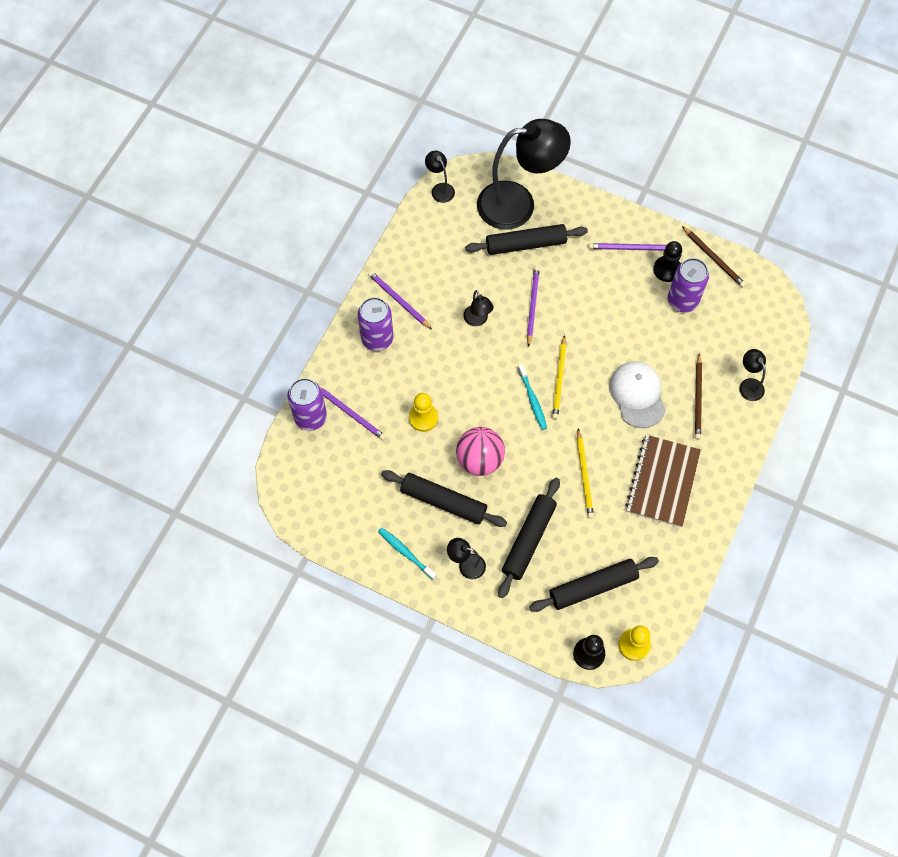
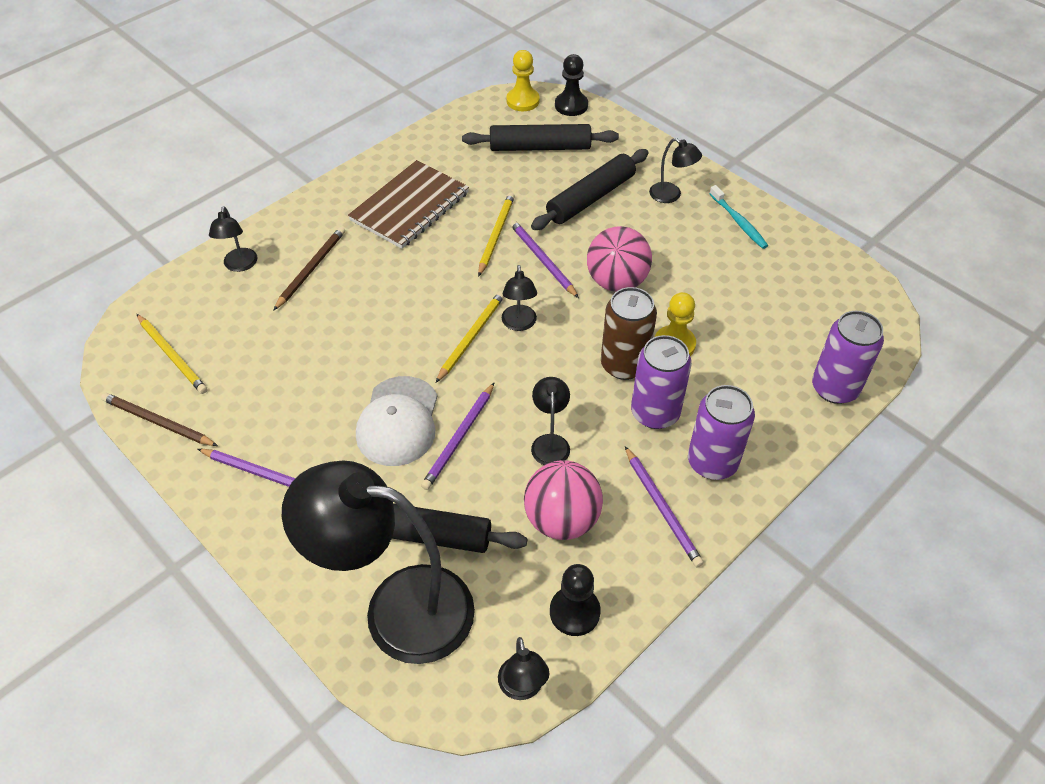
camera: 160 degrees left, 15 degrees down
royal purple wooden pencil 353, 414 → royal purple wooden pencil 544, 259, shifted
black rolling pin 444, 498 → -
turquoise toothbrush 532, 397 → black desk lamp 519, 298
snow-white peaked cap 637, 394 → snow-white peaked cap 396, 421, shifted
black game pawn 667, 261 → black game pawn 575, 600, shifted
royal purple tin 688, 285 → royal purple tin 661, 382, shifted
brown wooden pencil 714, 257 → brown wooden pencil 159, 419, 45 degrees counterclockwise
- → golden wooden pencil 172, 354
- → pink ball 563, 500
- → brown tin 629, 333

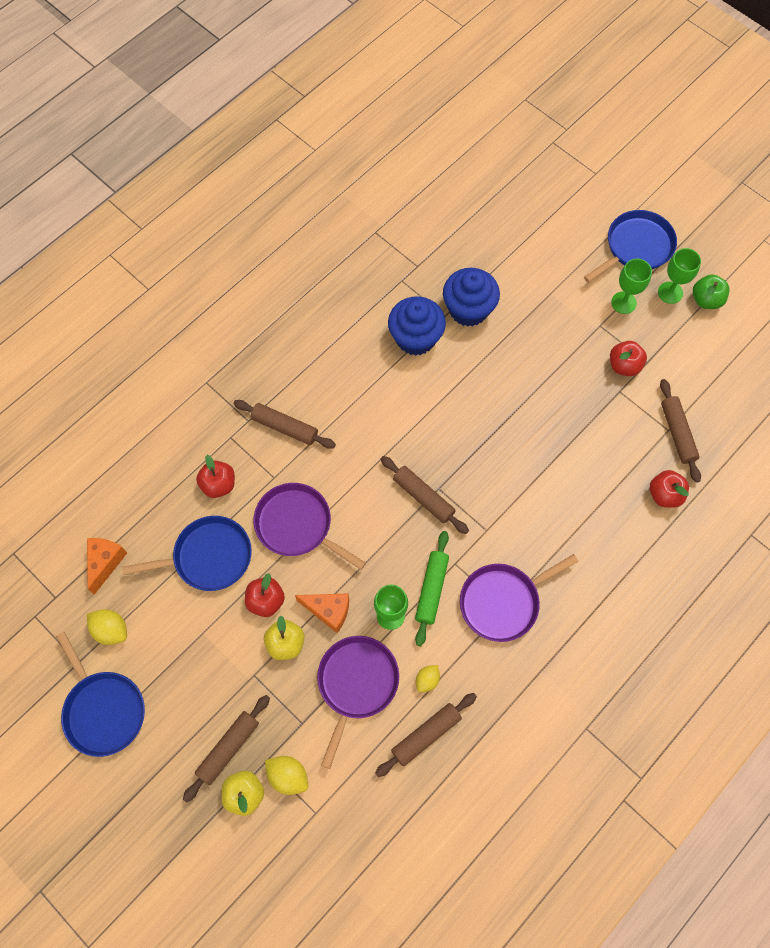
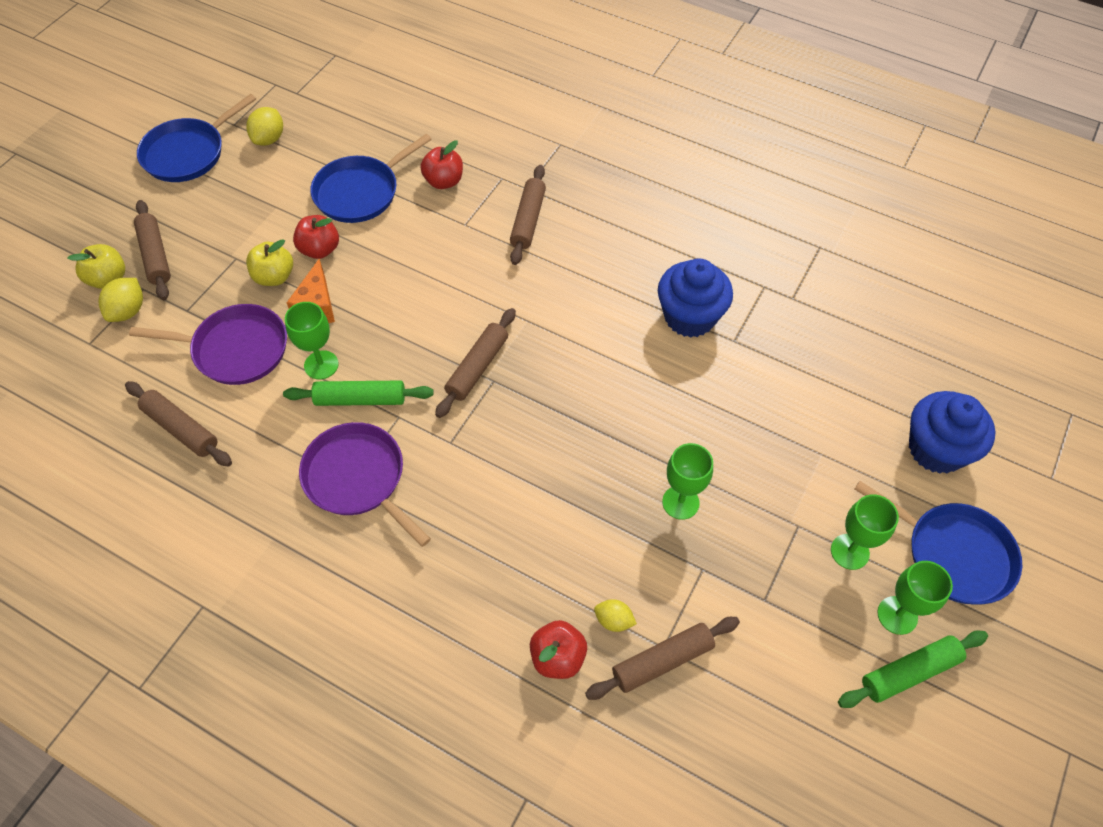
camera: 75 degrees right, 10 degrees down
bright orange cheese wedge 107, 566 → -
blue skillet 187, 553 → blue skillet 371, 178, 75 degrees clockwise
brown rolling pin 226, 748 → brown rolling pin 152, 250, 45 degrees clockwise
royal purple skillet 309, 526 → -
golden toy lemon 428, 678 → golden toy lemon 615, 615, shifted
blue cupcake 471, 297 → blue cupcake 952, 432, shifted
scarlet apple 628, 358 → -
leaf-green apple 711, 291 → leaf-green rolling pin 913, 669
- → leaf-green wine glass 687, 481

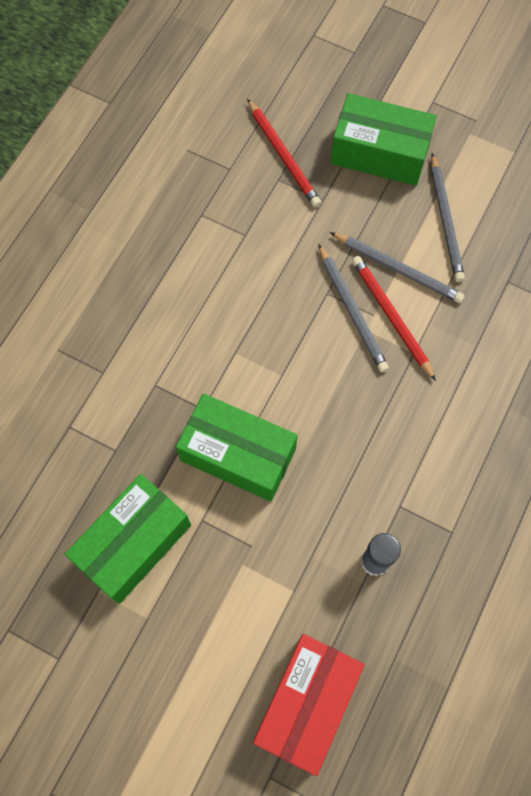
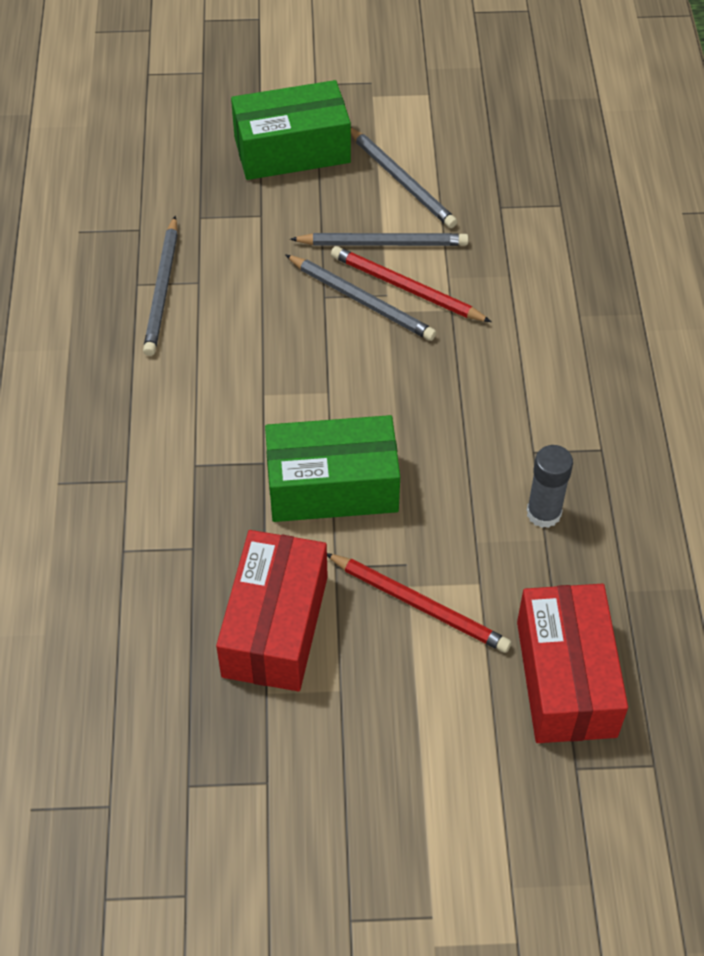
camera: 30 degrees left, 15 degrees down
leaf-green package 128, 539 → scarlet package 272, 610
scarlet wooden pencil 284, 153 → scarlet wooden pencil 419, 603, shifted
- → grey wooden pencil 160, 286

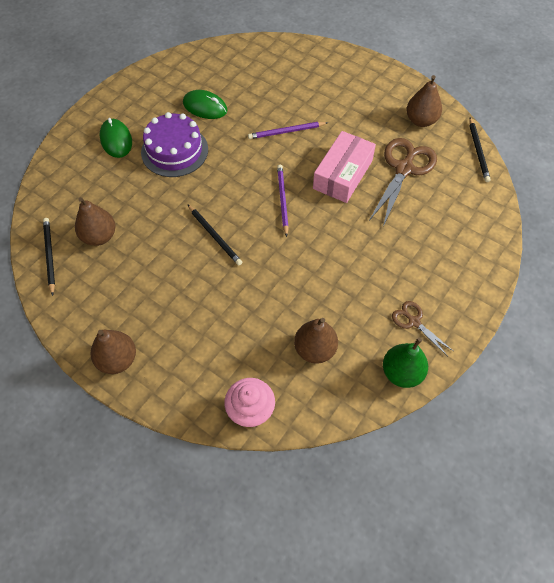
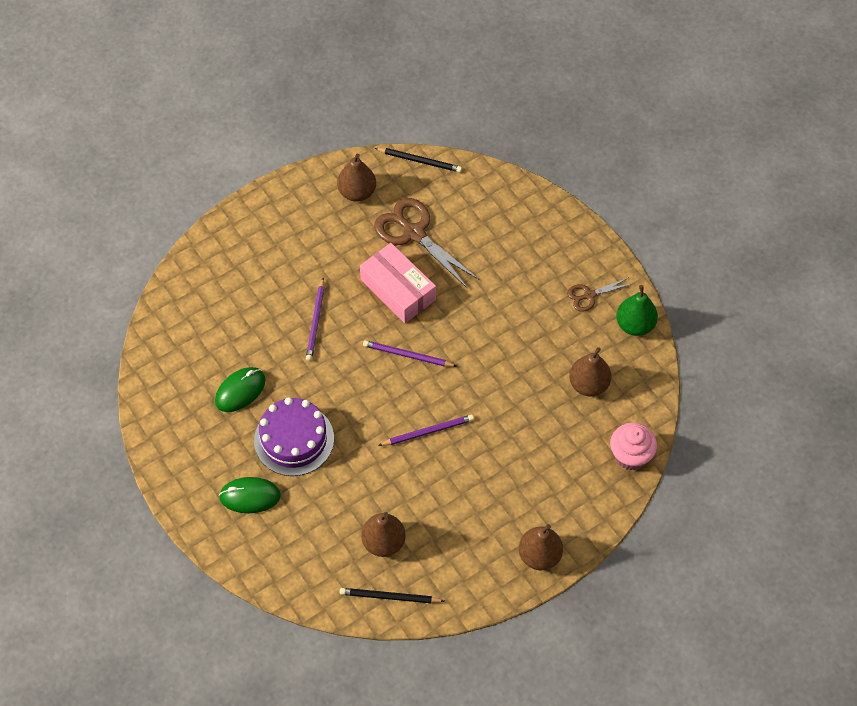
camera: 70 degrees left, 0 degrees up
black wooden pencil 214, 235 → royal purple wooden pencil 426, 430

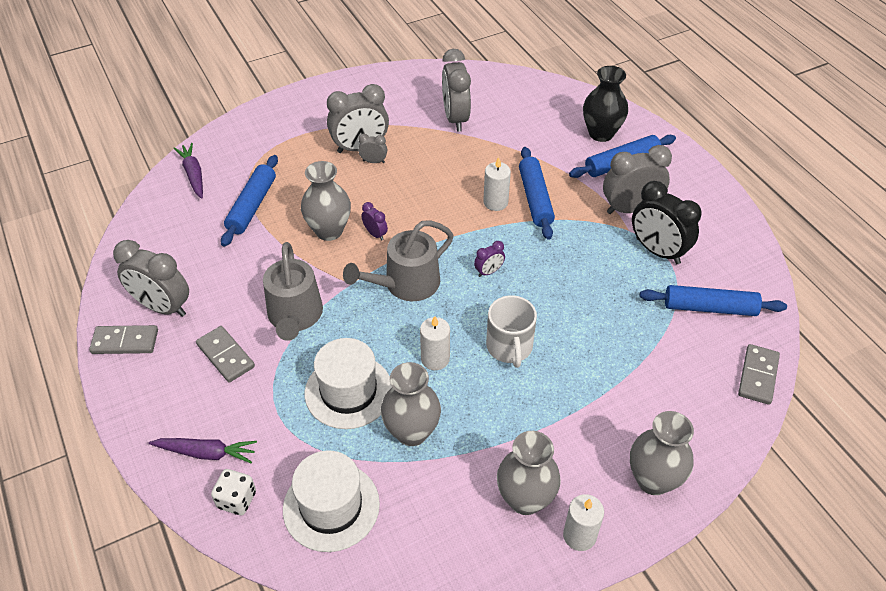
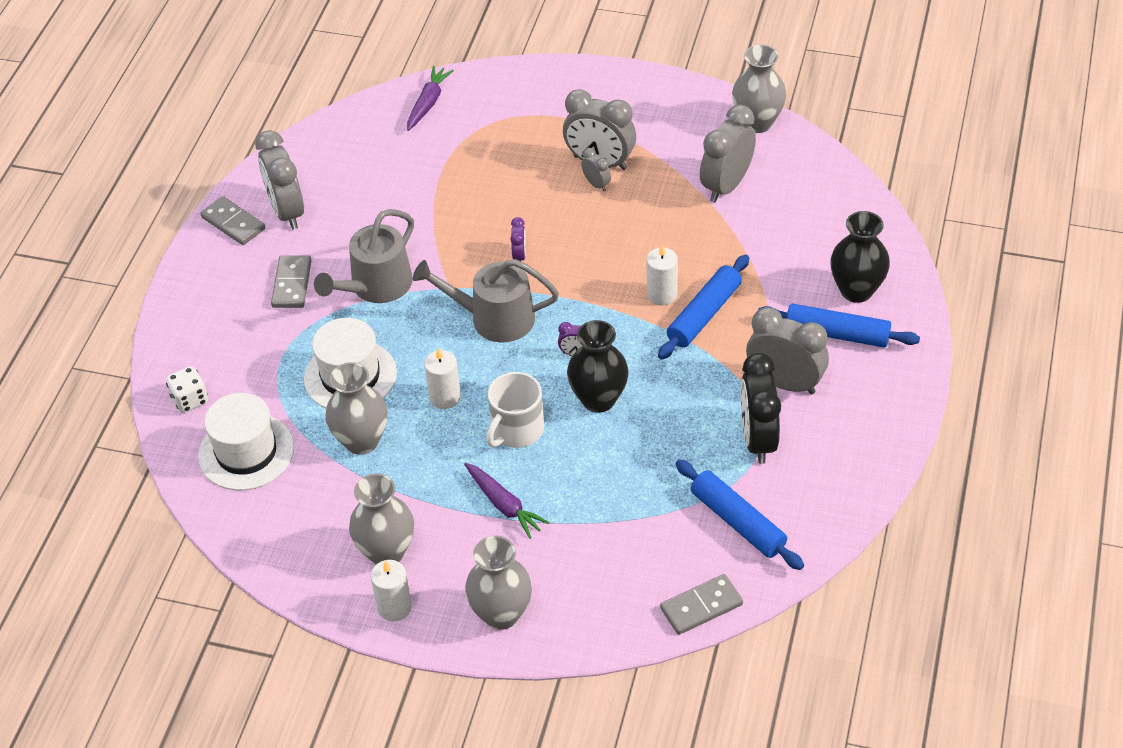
camera: 45 degrees right, 0 degrees up
royal purple toy carrot 203, 450 → royal purple toy carrot 507, 501, shifted
blue rolling pin 249, 201 → -
grey tall vase 326, 201 → grey tall vase 759, 88, shifted
- → black tall vase 598, 366

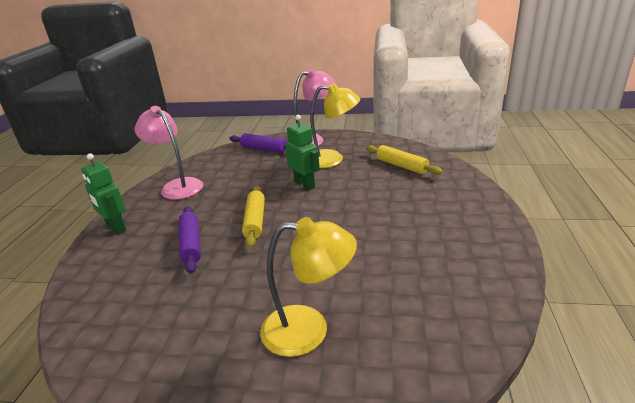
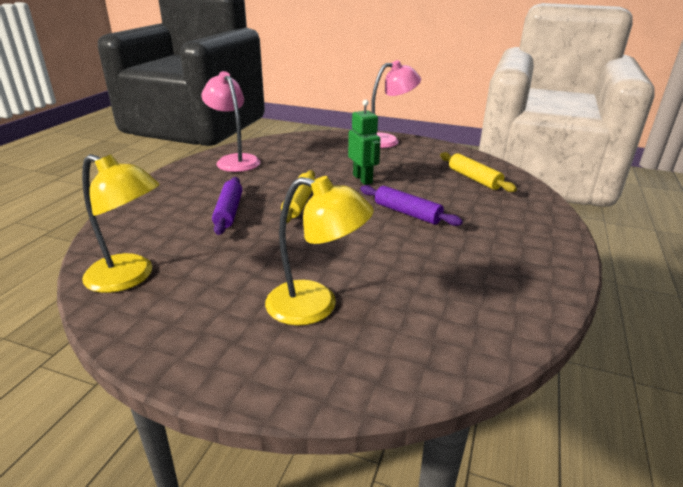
camera: 10 degrees right, 0 degrees up
leaf-green robot 103, 193 → -
royal purple rolling pin 258, 143 → royal purple rolling pin 411, 205, shifted
golden desk lamp 335, 125 → golden desk lamp 121, 223, shifted

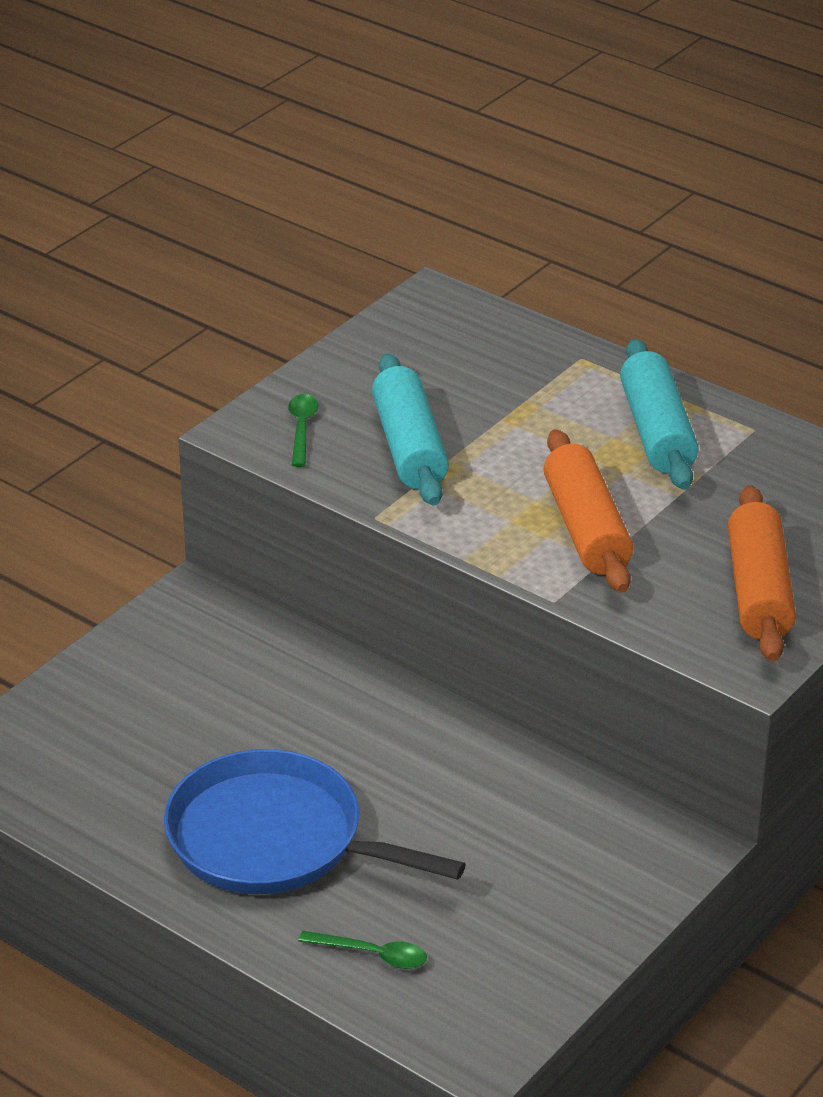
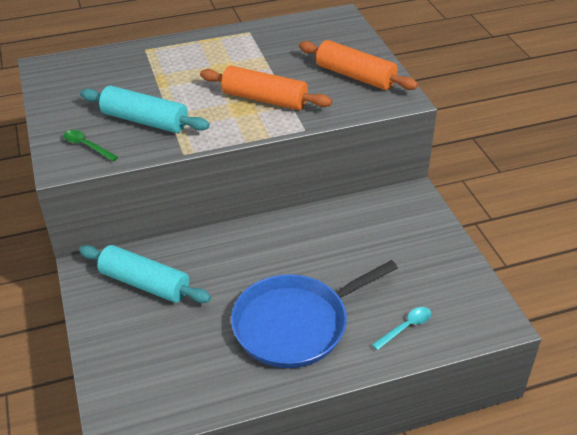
camera: 55 degrees left, 5 degrees up
leaf-green teaspoon 362, 950 → turquoise teaspoon 401, 328
turquoise rolling pin 659, 414 → turquoise rolling pin 145, 274, shifted

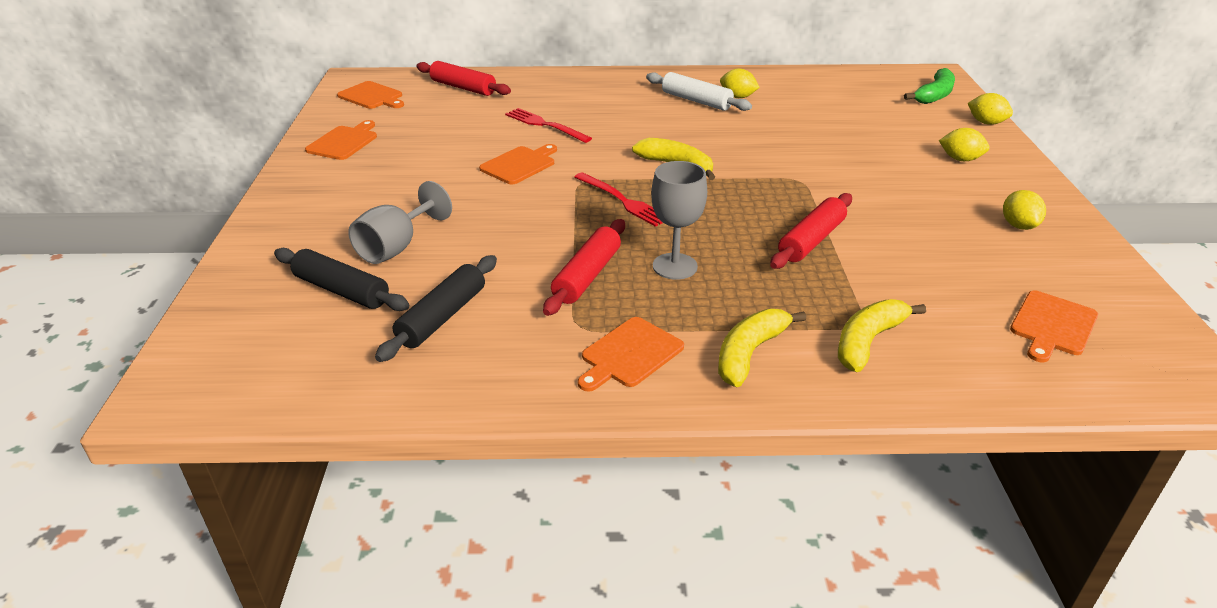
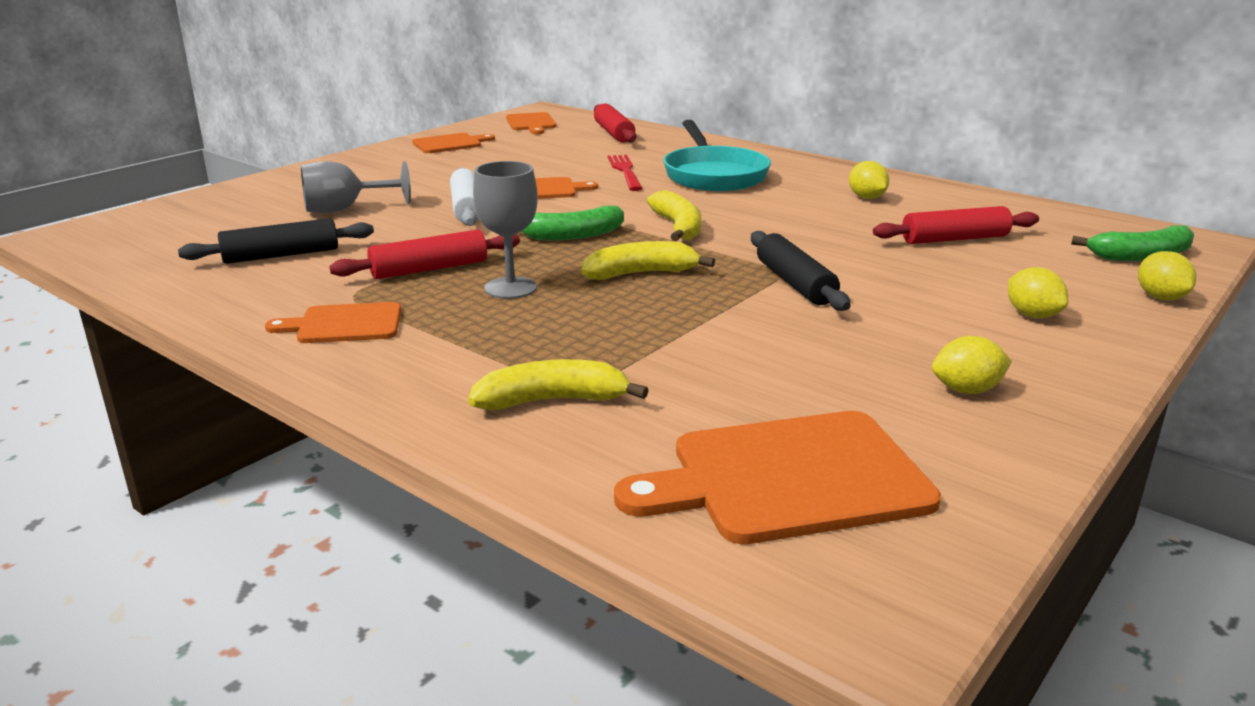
camera: 40 degrees right, 10 degrees down
black rolling pin 341, 279 → black rolling pin 801, 271, shifted
scarlet table fork 618, 199 → leaf-green banana fruit 573, 223
snow-white rolling pin 699, 91 → snow-white rolling pin 464, 197, shifted
golden banana fruit 762, 348 → golden banana fruit 648, 260, shifted
scarlet rolling pin 811, 231 → scarlet rolling pin 956, 225, shifted
golden toy lemon 1024, 210 → golden toy lemon 972, 365, 45 degrees clockwise
bright orange chopping board 1054, 326 → bright orange chopping board 777, 477, x1.77
- → turquoise skillet 717, 155

